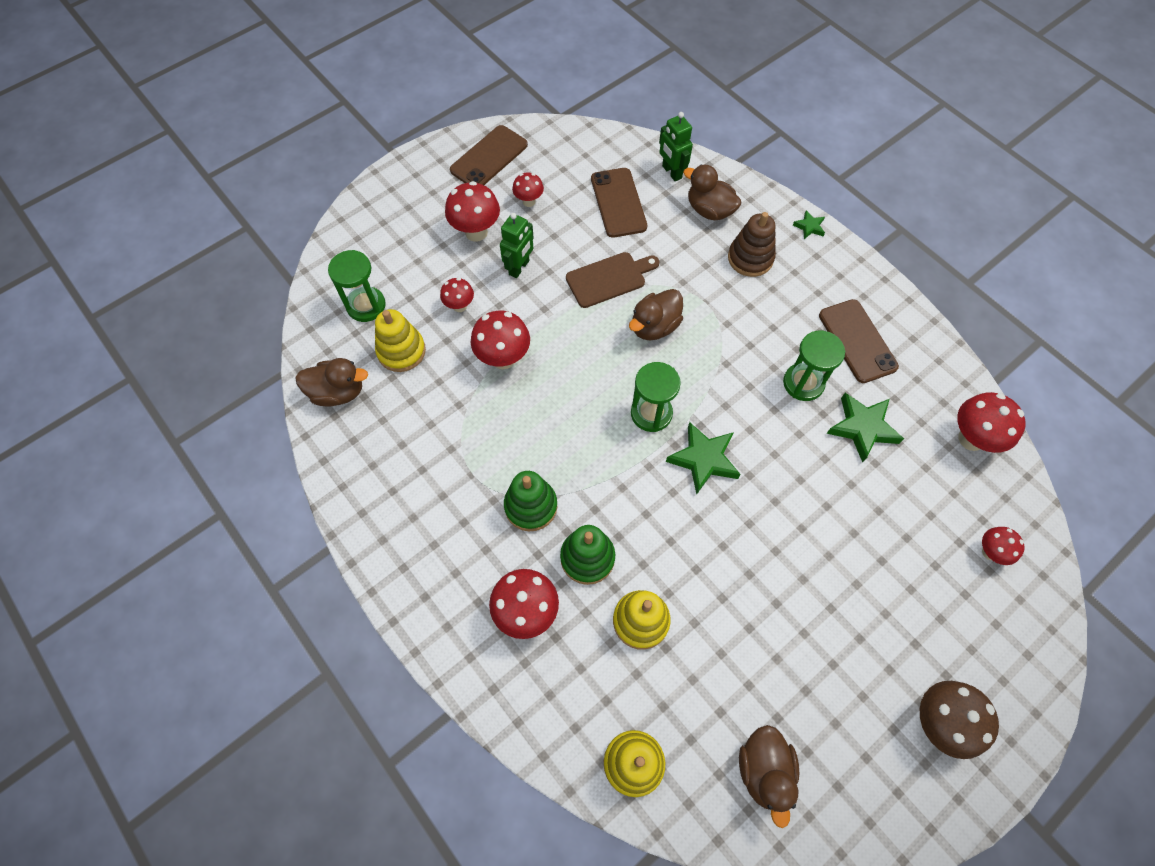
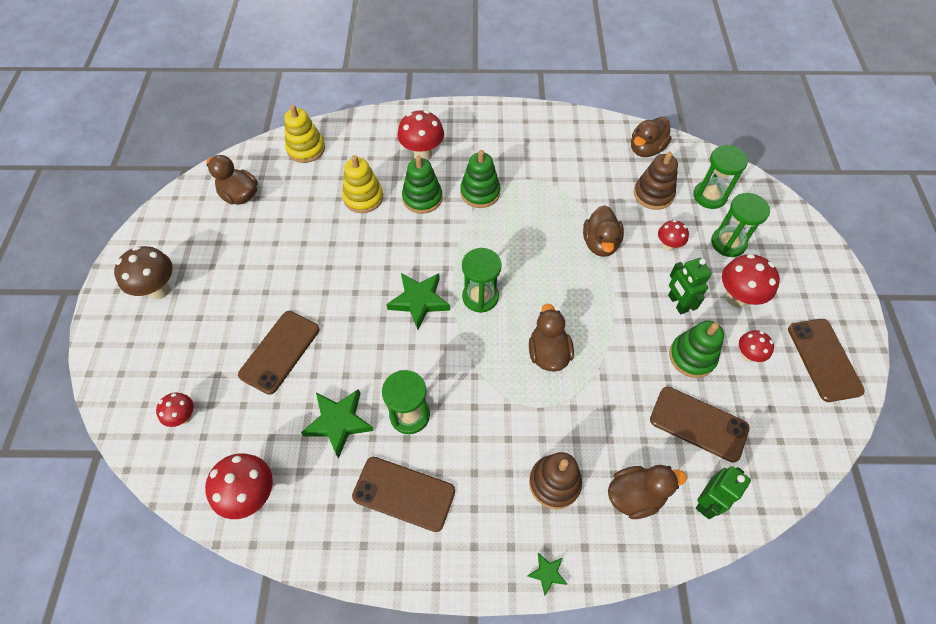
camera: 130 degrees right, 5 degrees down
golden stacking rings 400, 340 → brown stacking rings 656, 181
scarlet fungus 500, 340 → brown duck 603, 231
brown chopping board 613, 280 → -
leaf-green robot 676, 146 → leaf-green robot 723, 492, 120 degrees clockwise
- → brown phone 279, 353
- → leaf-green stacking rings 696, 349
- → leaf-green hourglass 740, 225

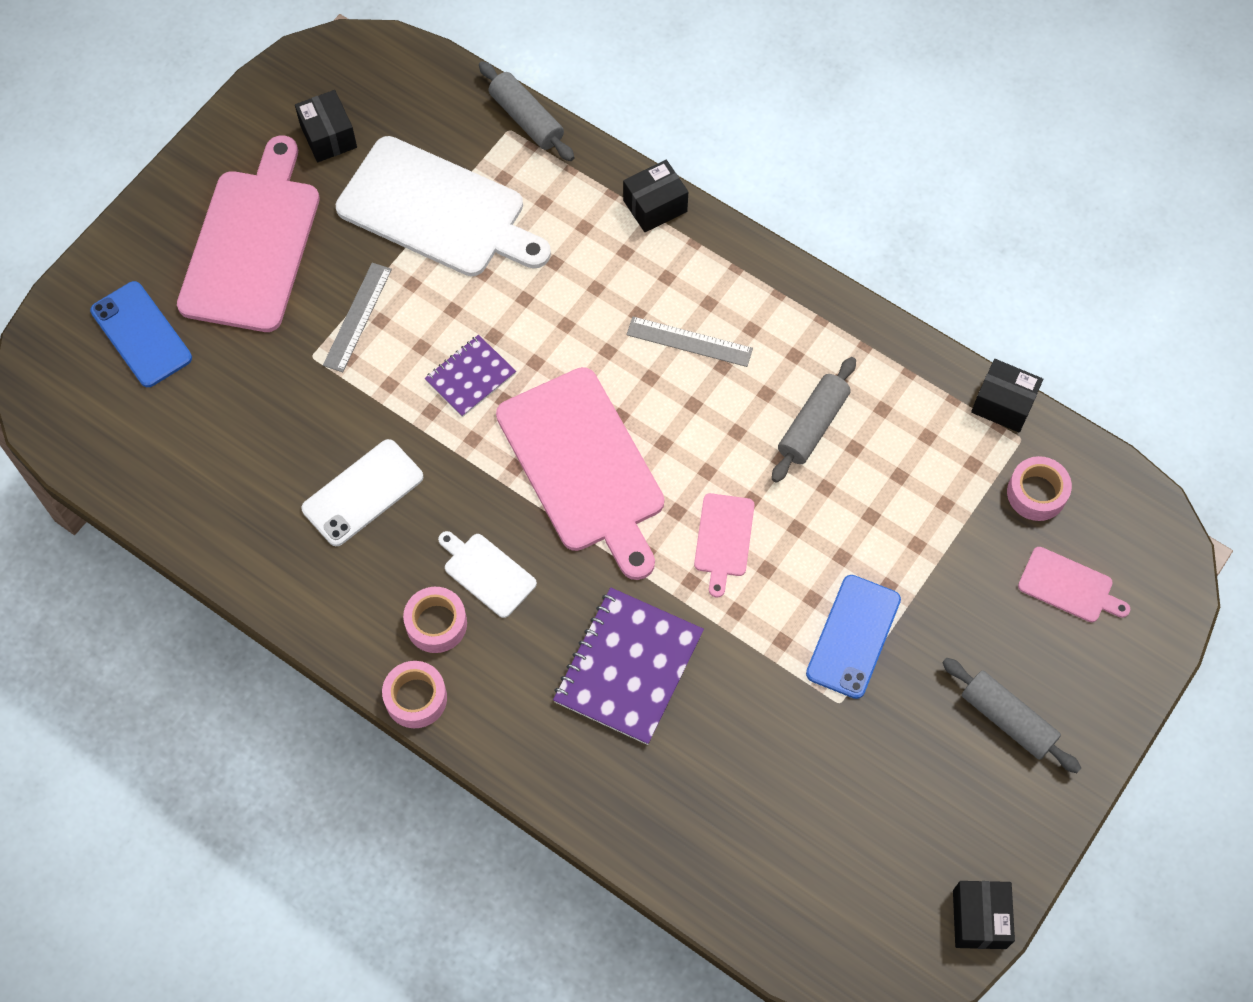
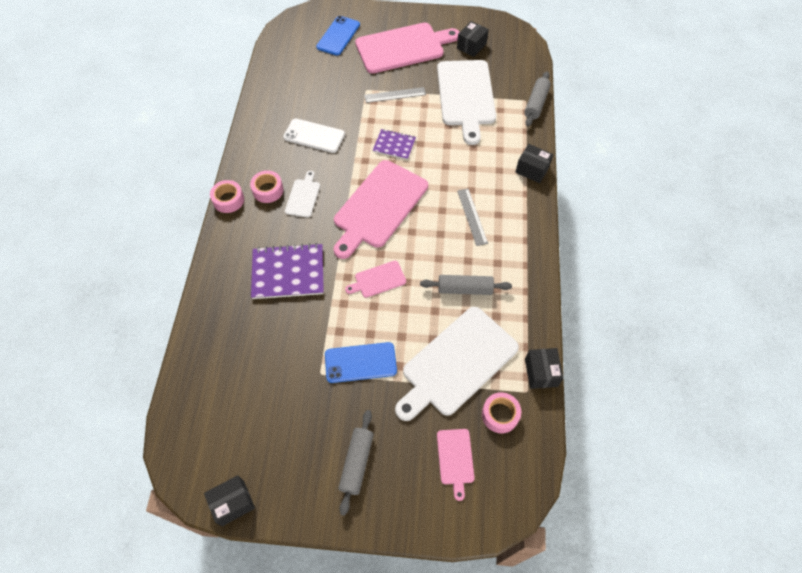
camera: 60 degrees right, 5 degrees down
- → snow-white chopping board 457, 364

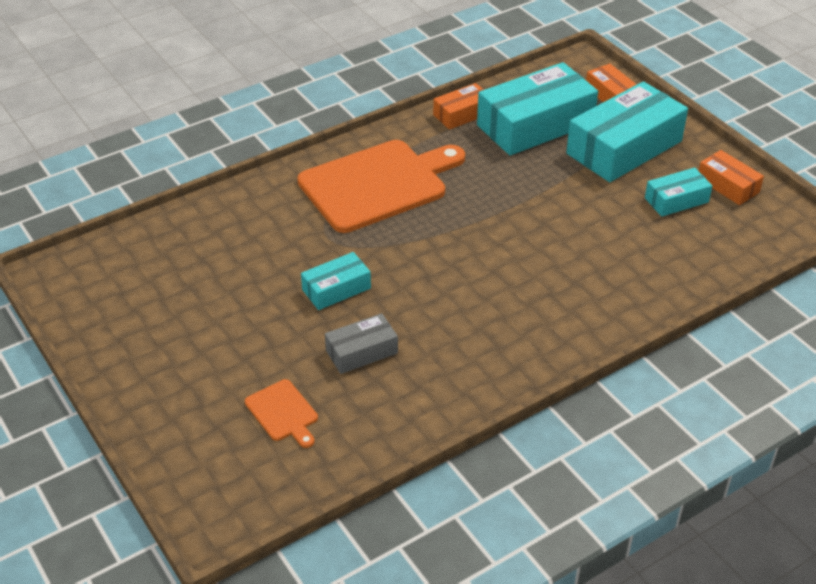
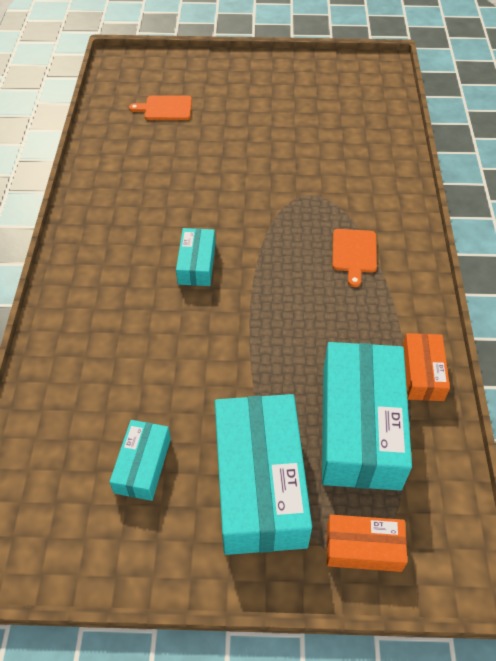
camera: 125 degrees right, 10 degrees up
bright orange chopping board 381, 186 → bright orange chopping board 354, 258, x0.43
turquoise package 336, 281 → turquoise package 196, 257, shifted
grey package 361, 343 → -
bright orange package 731, 177 → -

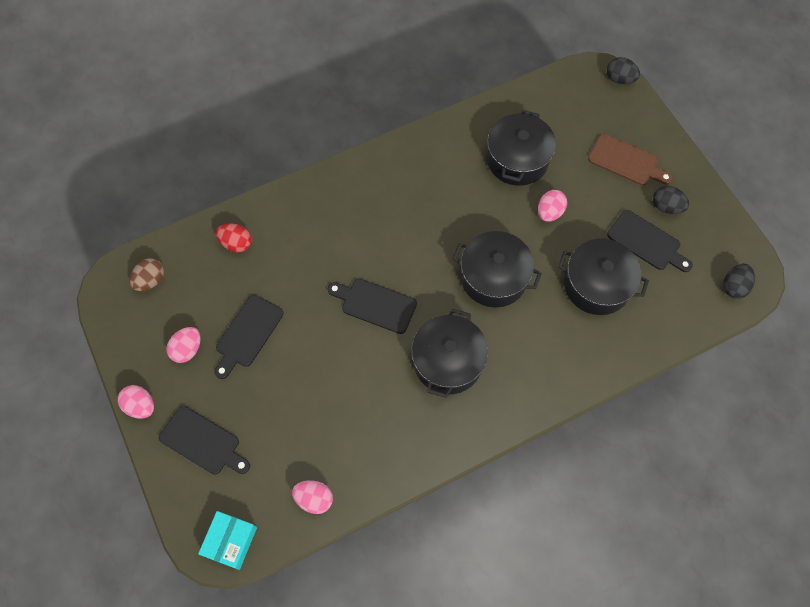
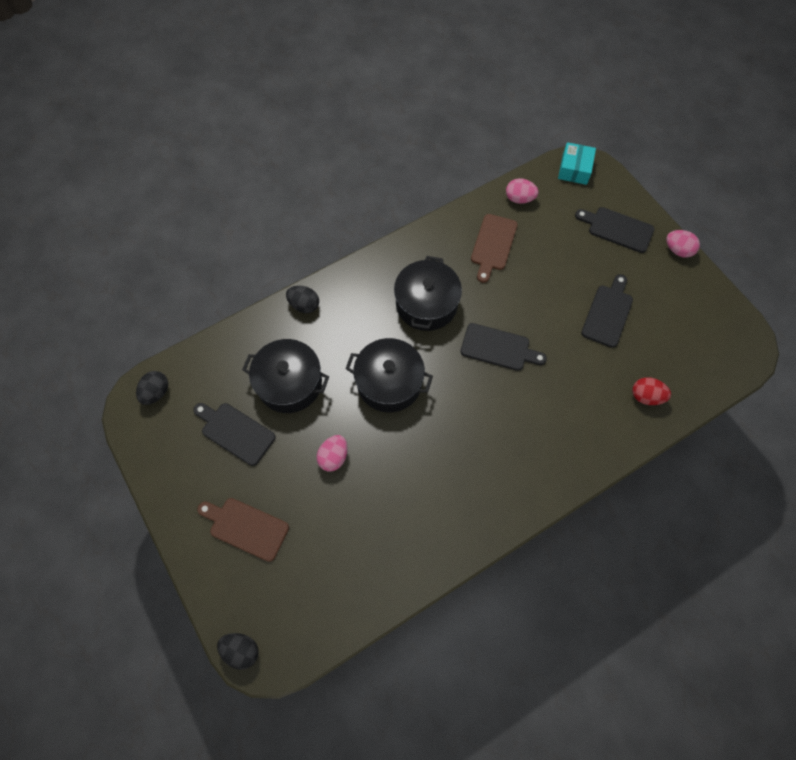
camera: 175 degrees right, 0 degrees up
brown toy egg 147, 274 → -
pink toy egg 183, 345 → -
black pot 521, 148 → -
black toy egg 671, 200 → black toy egg 302, 299, shifted
- → brown chopping board 494, 248

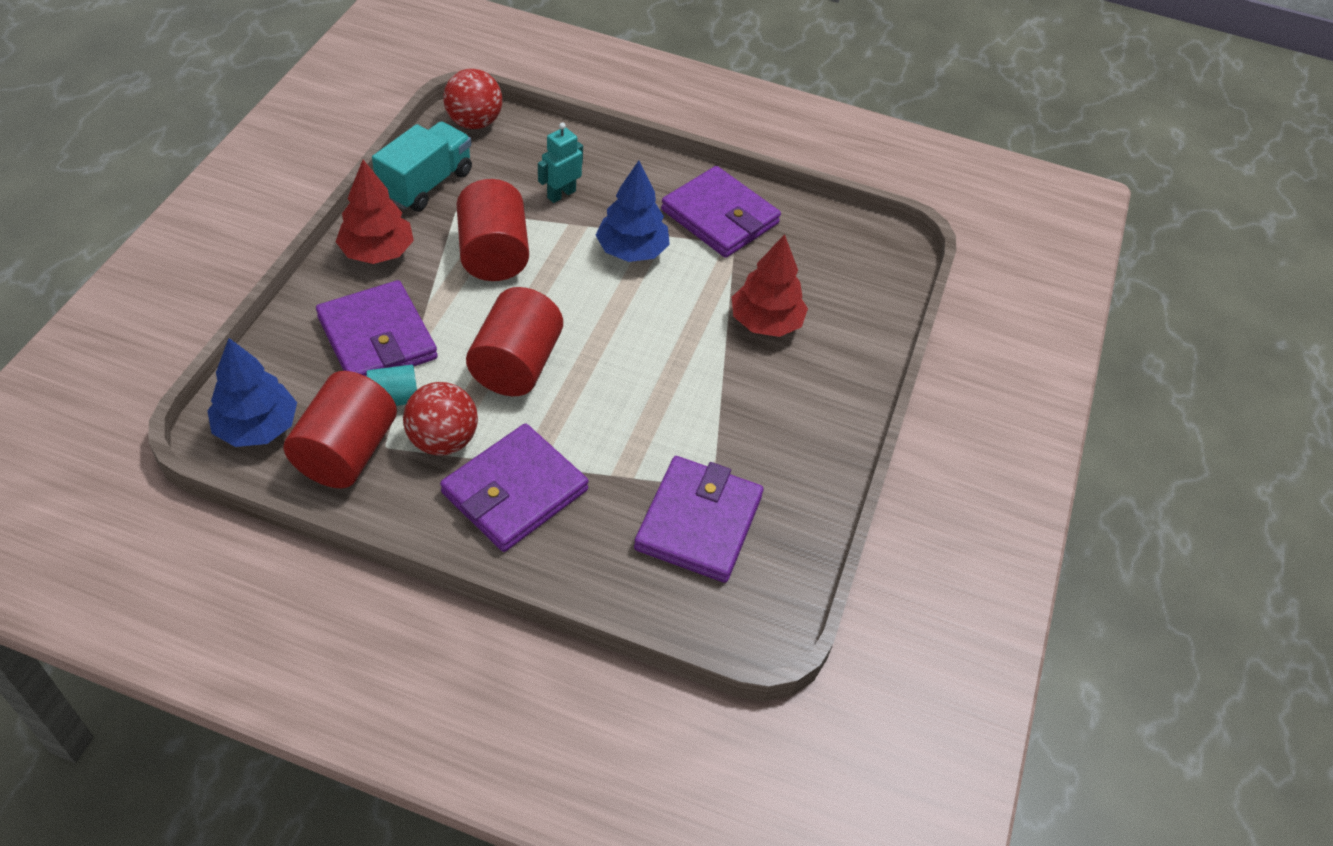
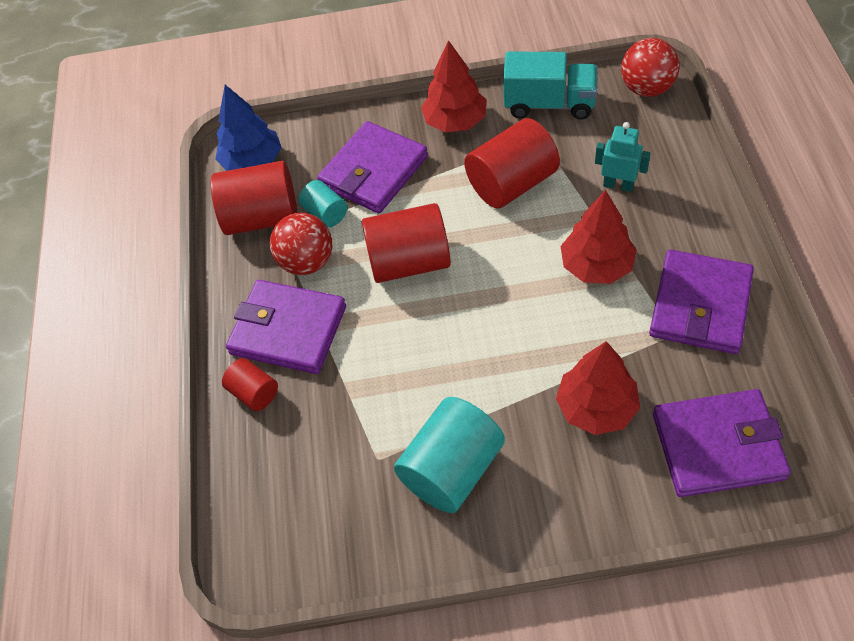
camera: 75 degrees right, 5 degrees up
blue fir tree 633, 211 → scarlet fir tree 599, 236
royal purple billfold 699, 519 → royal purple billfold 722, 443, shifted
- → scarlet solid cylinder 250, 384
- → turquoise solid cylinder 449, 455

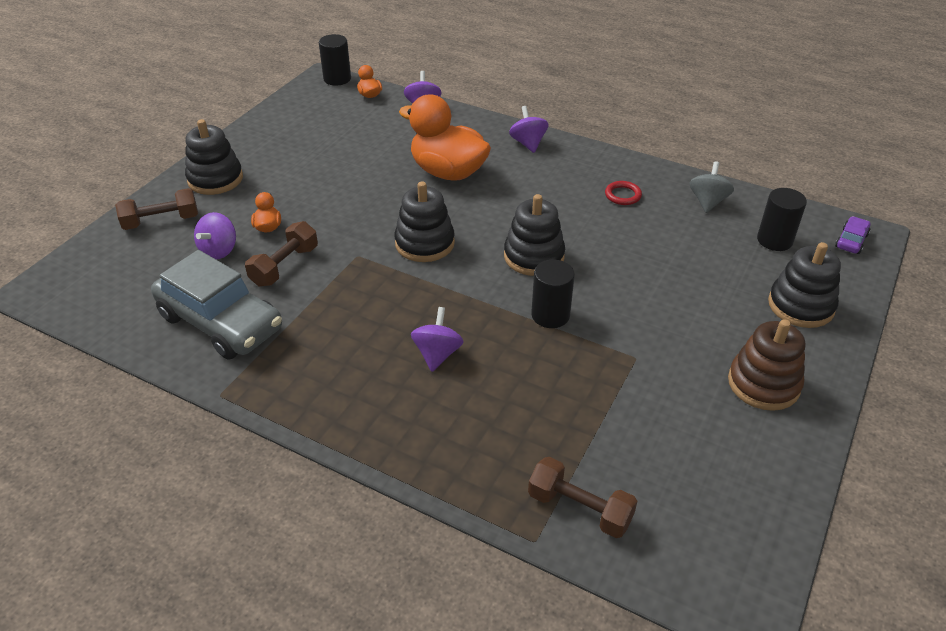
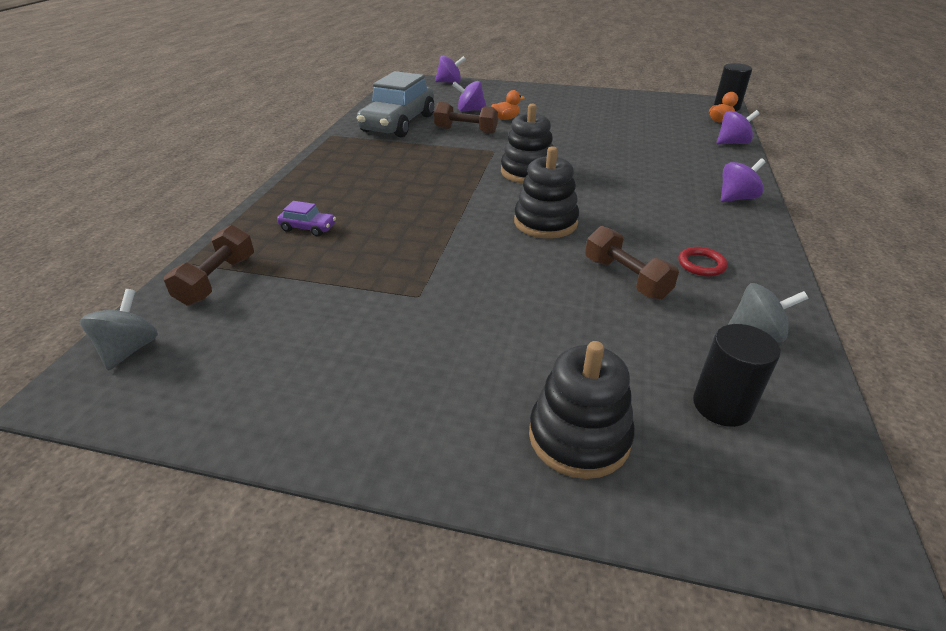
camera: 75 degrees right, 5 degrees down
brown dumbbell 156, 209 → brown dumbbell 632, 263, shifted
black stacking rings 214, 157 → -
bright orange duck 445, 137 → -
royal purple spinning top 437, 339 → royal purple spinning top 450, 69, shifted
black solid cylinder 553, 294 → -
brown stacking rings 766, 365 → -
royal purple automobile 853, 235 → royal purple automobile 306, 219, shifted
- → grey spinning top 119, 330

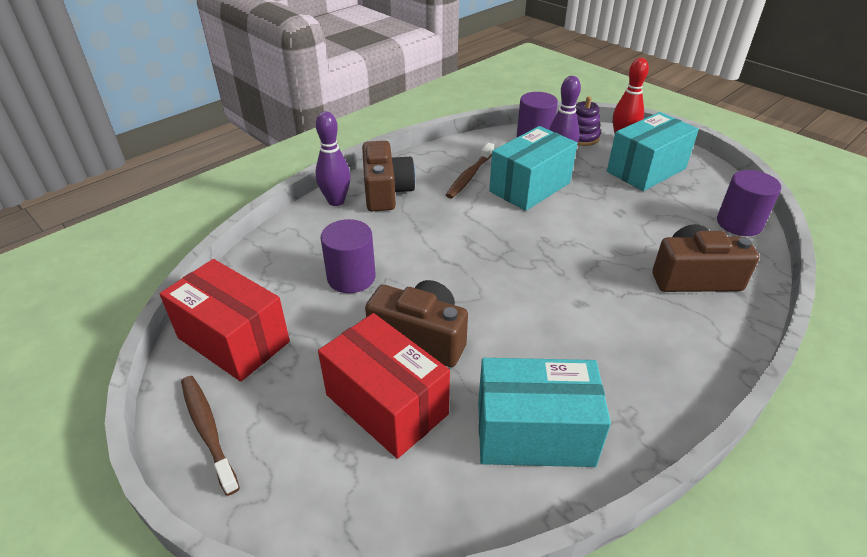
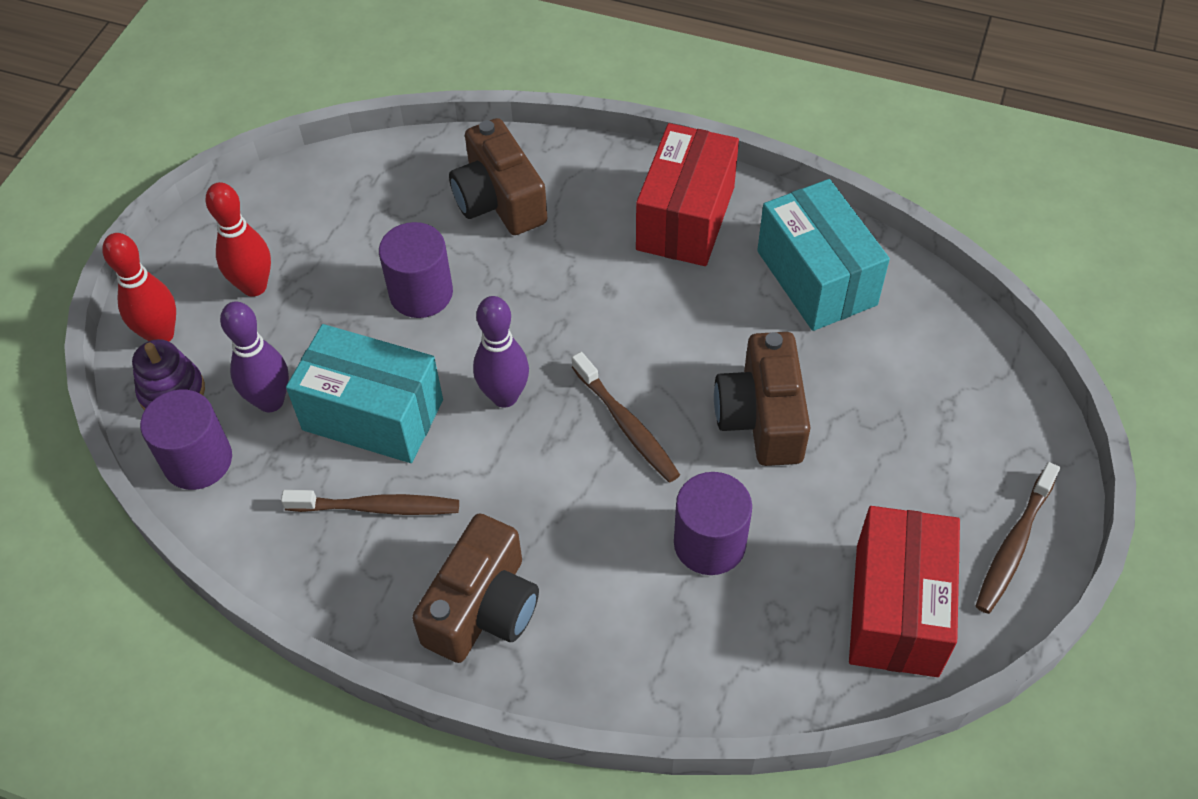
camera: 115 degrees left, 15 degrees up
royal purple skittle 333, 158 → royal purple skittle 501, 352, shifted
scarlet package 384, 386 → scarlet package 687, 194, shifted
brown compact camera 389, 176 → brown compact camera 475, 588, 150 degrees clockwise
turquoise package 653, 151 → scarlet skittle 238, 239
royal purple solid cylinder 749, 203 → royal purple solid cylinder 416, 270, shifted
- → brown toothbrush 626, 417

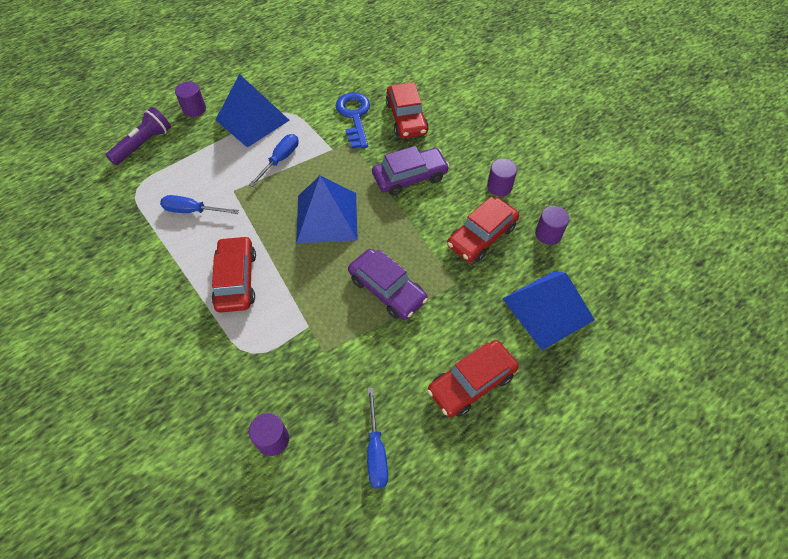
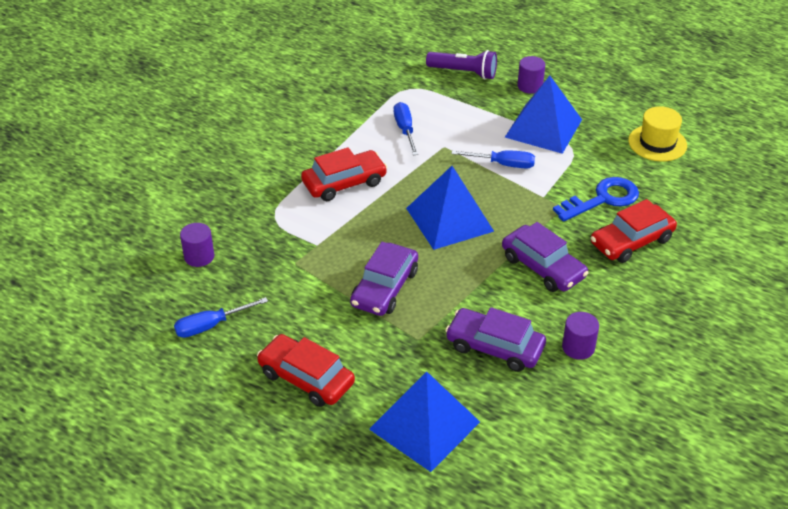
camera: 70 degrees right, 15 degrees down
scarlet automobile 483, 229 → royal purple automobile 495, 339
royal purple solid cylinder 552, 225 → -
- → golden hat 657, 133

